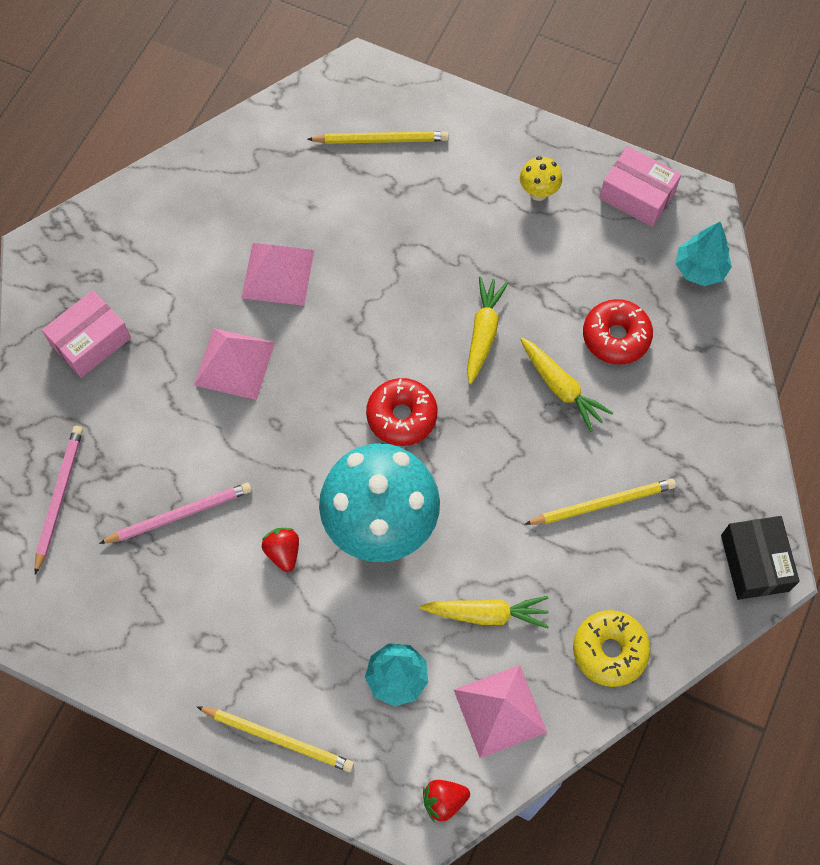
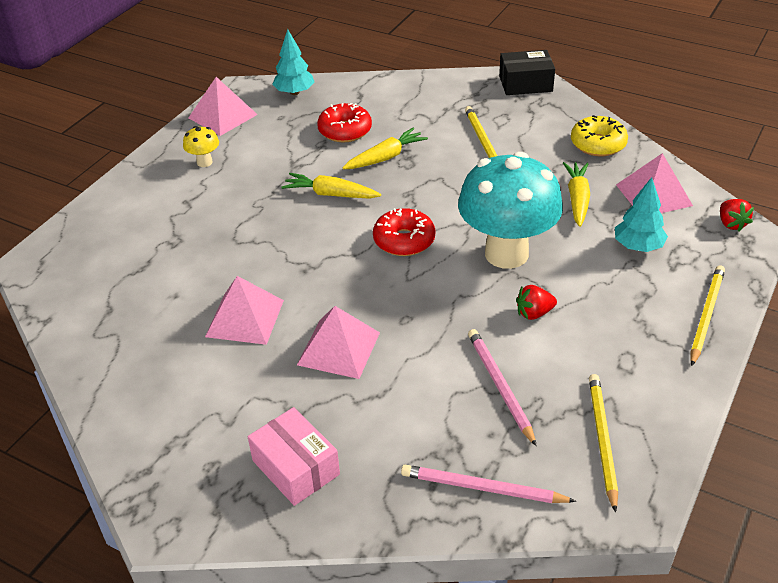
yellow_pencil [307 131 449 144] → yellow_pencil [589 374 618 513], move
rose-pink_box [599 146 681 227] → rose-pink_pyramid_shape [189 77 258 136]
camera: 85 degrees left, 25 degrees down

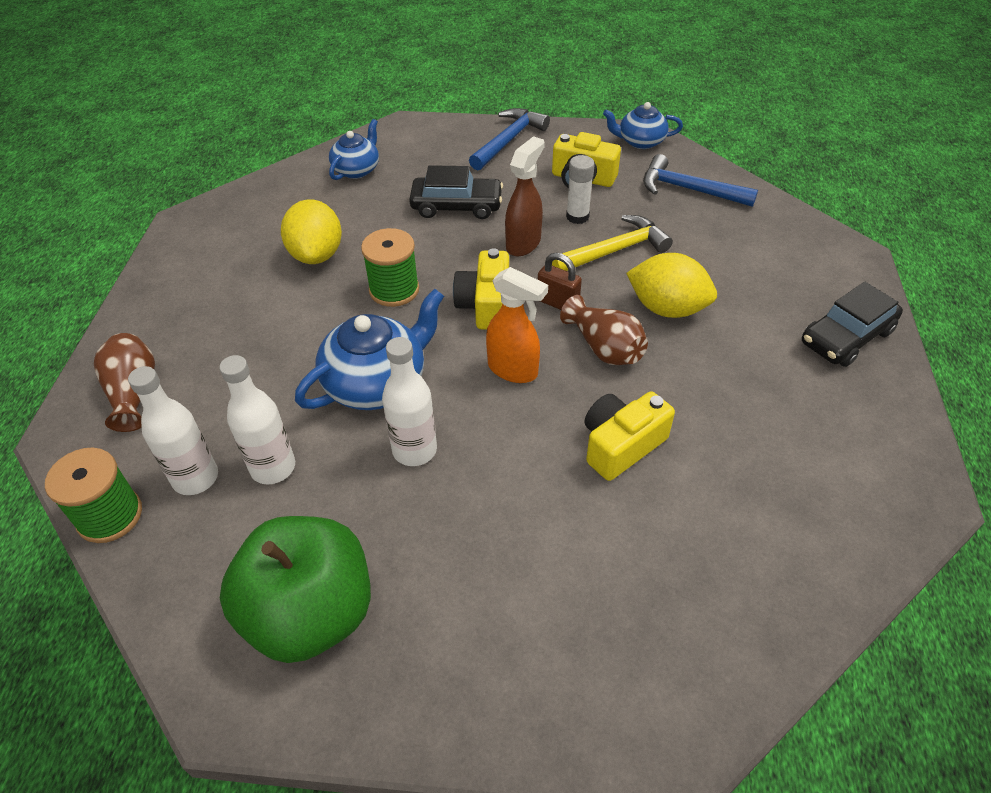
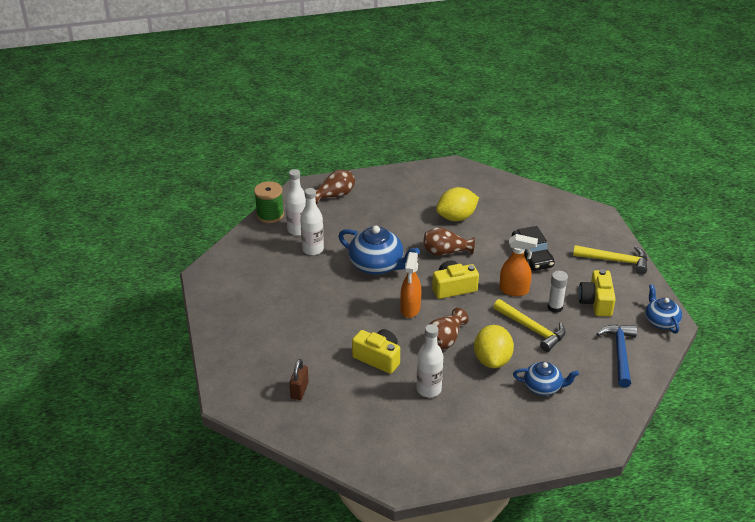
emerald_apple [220 516 371 663] → -
jet-black_toy_car [802 282 903 367] → -
cobalt_teapot [329 119 379 180] → cobalt_teapot [513 362 579 396], move
snow-white_drink_bottle [382 337 437 466] → snow-white_drink_bottle [417 324 443 397], move
dark_brown_padlock [538 253 582 310] → dark_brown_padlock [289 359 309 400], move
emerald_bobbin [361 228 419 307] → dark_brown_vase [423 227 475 256]
cobalt_carpenter's_hammer [469 108 550 170] → yellow_carpenter's_hammer [573 245 647 275]
dark_brown_sprayer [505 136 545 256] → orange_sprayer [500 234 538 296]
camera: 70 degrees right, 10 degrees down

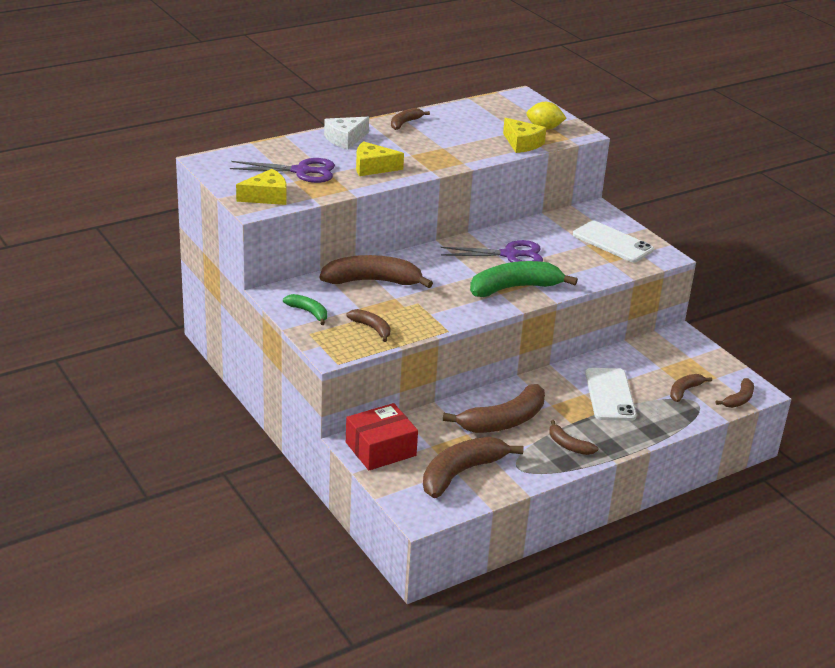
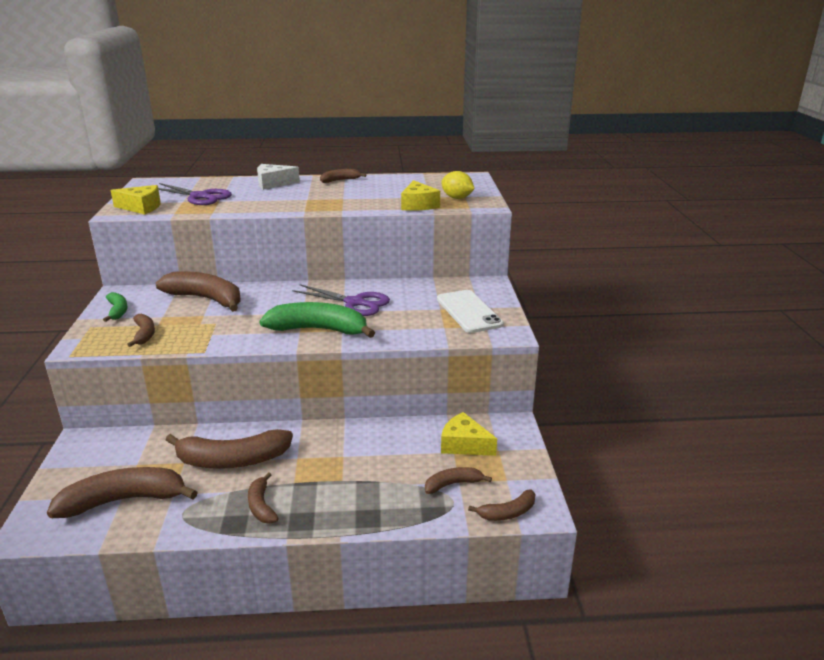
scarlet_box [346 403 418 470] → -
snow-white_smartphone [585 368 637 421] → -
yellow_cheese [356 141 404 176] → yellow_cheese [441 412 497 456], move
camera: 30 degrees right, 5 degrees down

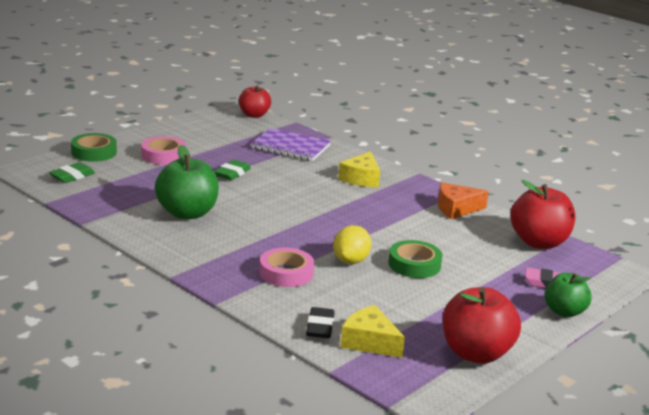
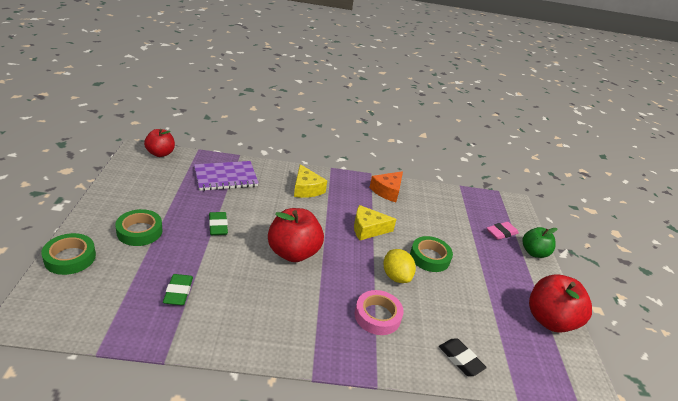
emerald_apple [155 145 219 220] → -
emerald_eraser [49 162 95 183] → emerald_eraser [163 274 193 305], move
yellow_cheese [340 305 405 358] → yellow_cheese [354 205 397 240], move
scarlet_apple [510 180 575 249] → scarlet_apple [268 208 324 262], move
rose-pink_roll_of_tape [141 136 186 165] → emerald_roll_of_tape [115 209 163 246]
camera: 45 degrees left, 10 degrees up

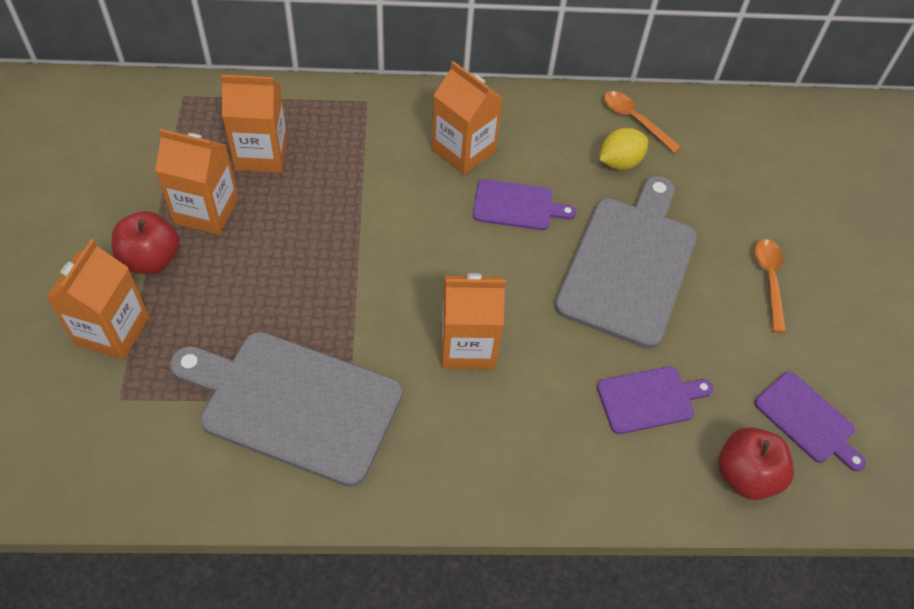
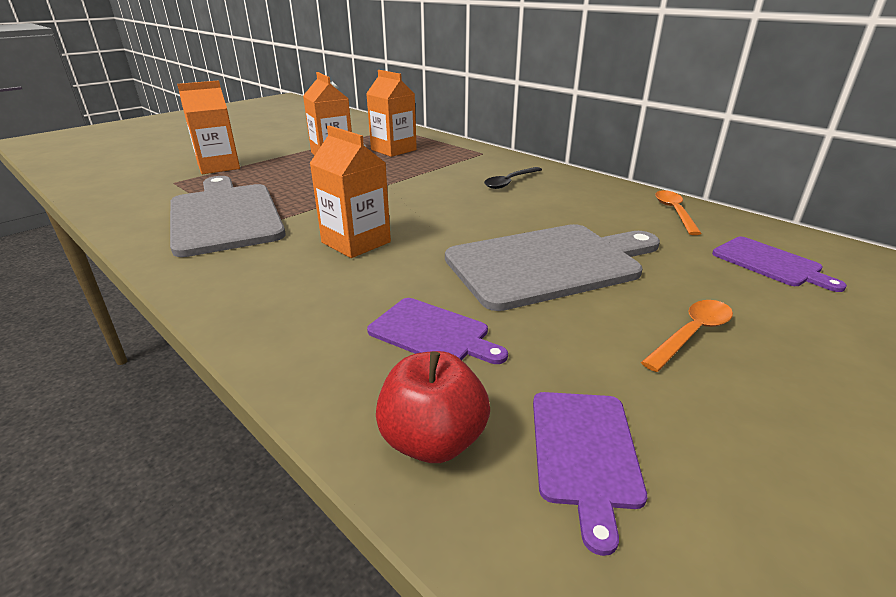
scarlet_apple [111 211 180 274] → -
yellow_citrus_fruit [599 128 648 170] → -
royal_purple_chopping_board [473 179 576 230] → royal_purple_chopping_board [712 237 847 292], move
orange_milk_carton [432 61 503 175] → jet-black_spoon [484 167 542 189]
camera: 50 degrees right, 25 degrees down

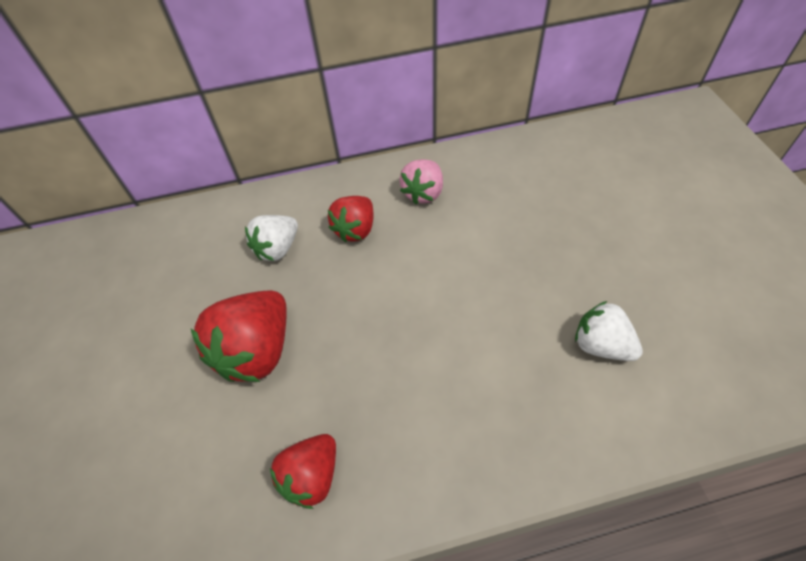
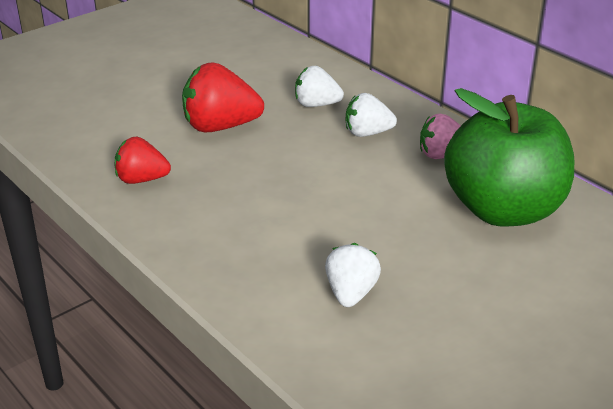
- → emerald_apple [444 88 574 227]
scarlet_strawberry [328 196 374 242] → snow-white_strawberry [346 93 397 137]
camera: 60 degrees right, 20 degrees down

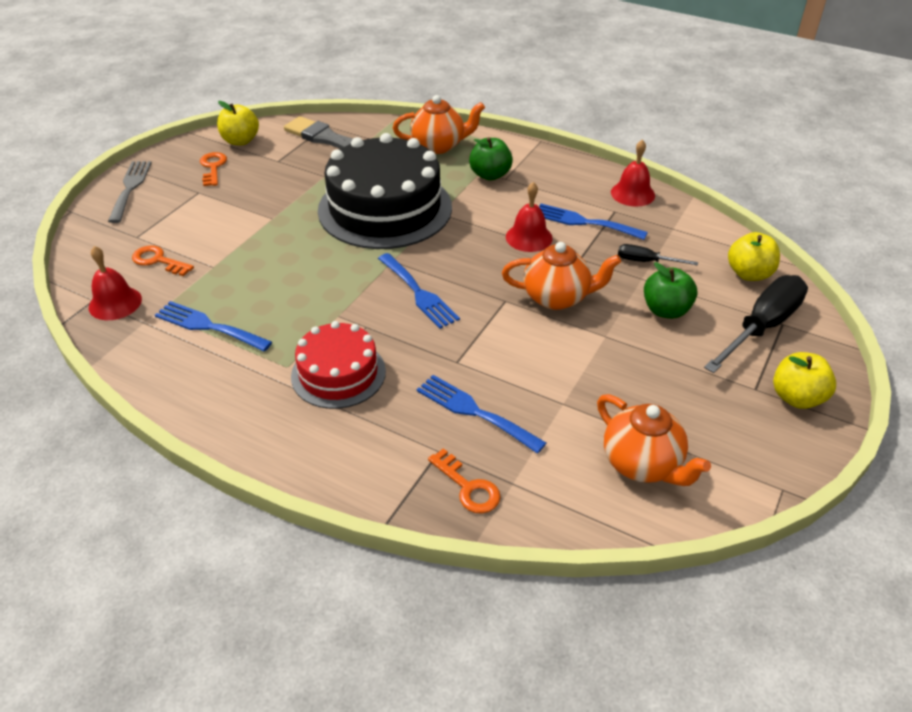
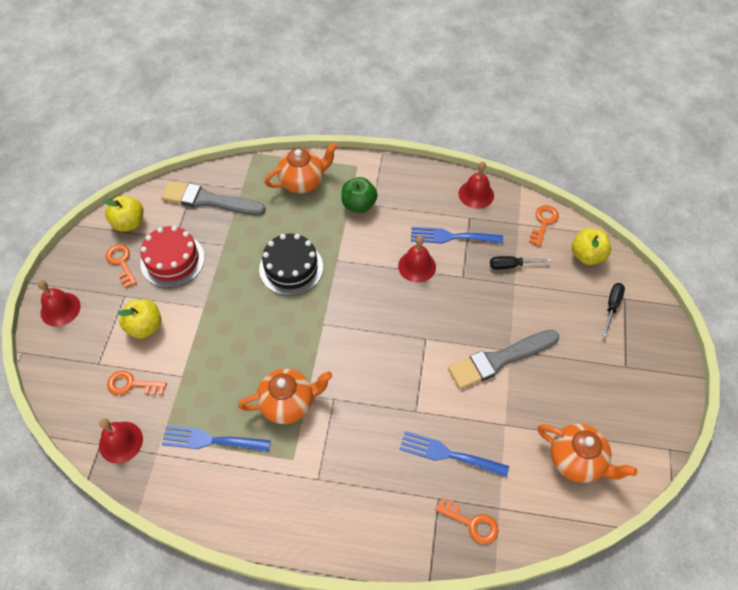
cobalt_fork [378 253 460 329] → -
emerald_apple [644 262 698 319] → -
- → ash-grey_brush [448 330 559 389]
- → orange_key [529 205 559 247]
scarlet_cake [291 321 386 409] → scarlet_cake [141 226 205 288], move
orange_teapot [502 242 621 310] → orange_teapot [238 368 332 424], move
yellow_apple [773 352 836 409] → yellow_apple [117 299 161 339], move
ash-grey_fork [108 161 152 223] → scarlet_hand_bell [37 280 81 327]
jet-black_cake [318 133 452 249] → jet-black_cake [259 234 323 296], x0.57
jet-black_flat_screwdriver [704 275 808 373] → jet-black_flat_screwdriver [603 283 625 337], x0.50
camera: 20 degrees left, 15 degrees up

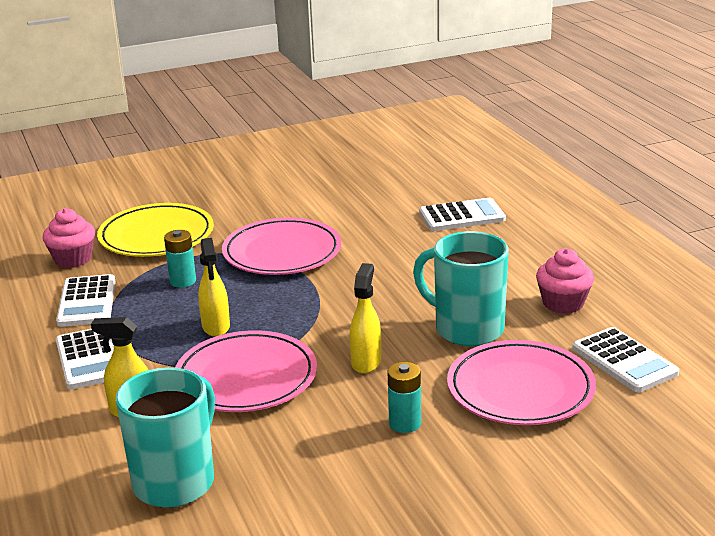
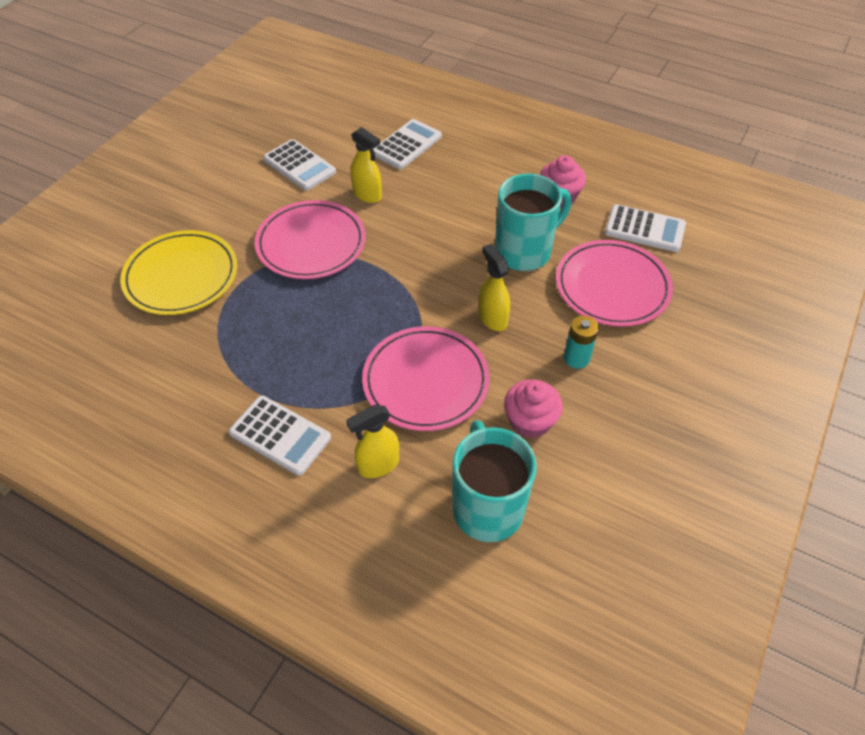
aqua_power_cell [164 230 196 288] → -
rose-pink_muffin [42 208 95 268] → rose-pink_muffin [504 379 563 439], move
snow-white_adding_machine [56 274 115 327] → snow-white_adding_machine [263 139 336 191], move
yellow_sprayer [198 238 230 337] → yellow_sprayer [351 127 382 203], move
aqua_mug [413 231 509 346] → aqua_mug [495 173 571 271], 150 degrees clockwise
camera: 40 degrees left, 25 degrees up

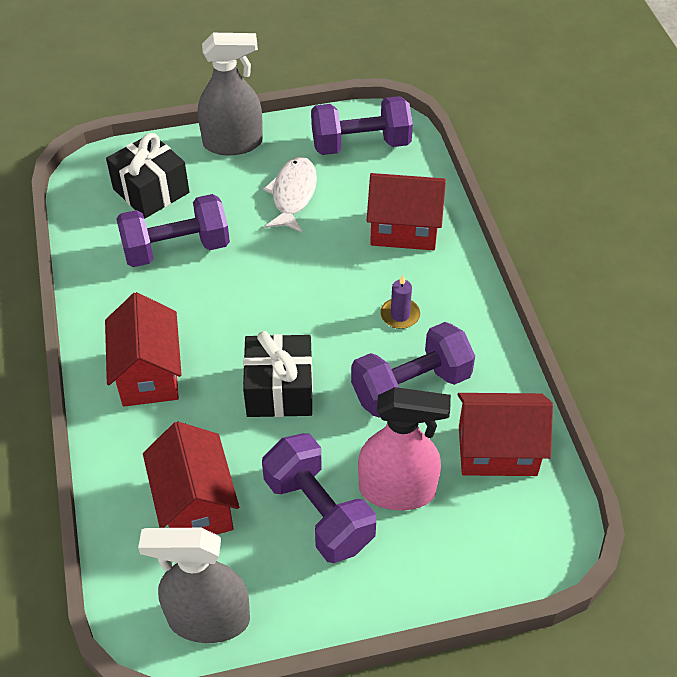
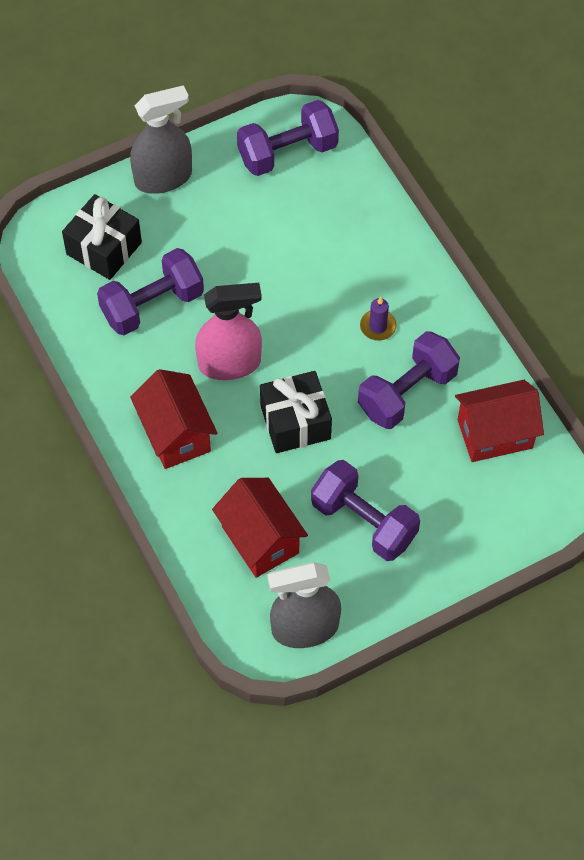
snow-white_fish_figure [264 157 317 232] → -
scarlet_cottage [367 173 446 250] → -
rose-pink_sprayer [358 387 451 510] → rose-pink_sprayer [195 283 262 380], move
camera: 15 degrees left, 10 degrees up

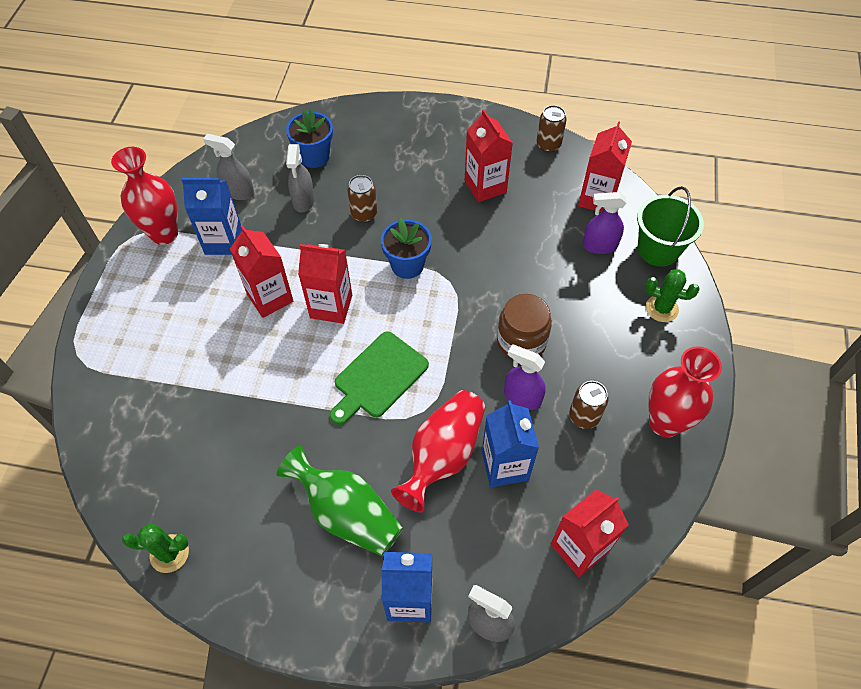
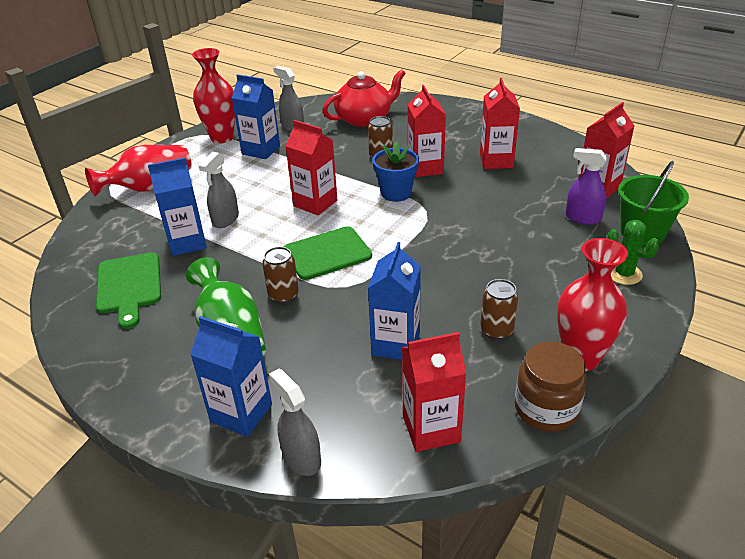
emerald_saguaro_cactus [122 523 189 573] → -
royal_purple_sprayer [504 345 546 410] → -
- → emerald_chopping_board [96 252 161 329]
- → cobalt_milk_carton [148 158 207 256]
scarlet_milk_carton [230 225 294 318] → scarlet_milk_carton [408 85 446 177], move
ash-grey_sprayer [286 144 315 213] → ash-grey_sprayer [199 152 239 228], move
scarlet_vase [391 390 485 513] → scarlet_vase [85 145 192 196], move
dark_brown_jar [497 294 552 360] → dark_brown_jar [515 342 587 432], move
dark_brown_soda_can [536 105 567 153] → dark_brown_soda_can [262 247 299 304], move
cobalt_flower_pot [286 109 333 168] → scarlet_teapot [322 69 406 127]
camera: 25 degrees right, 20 degrees down

